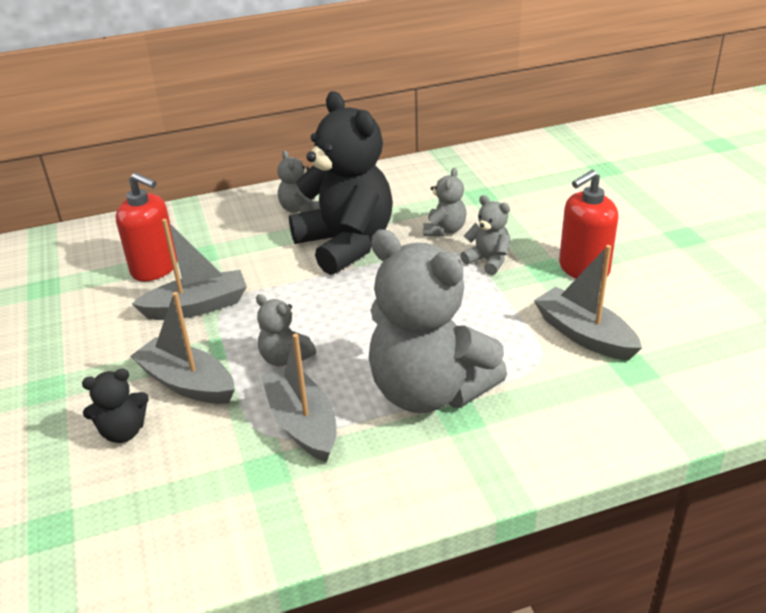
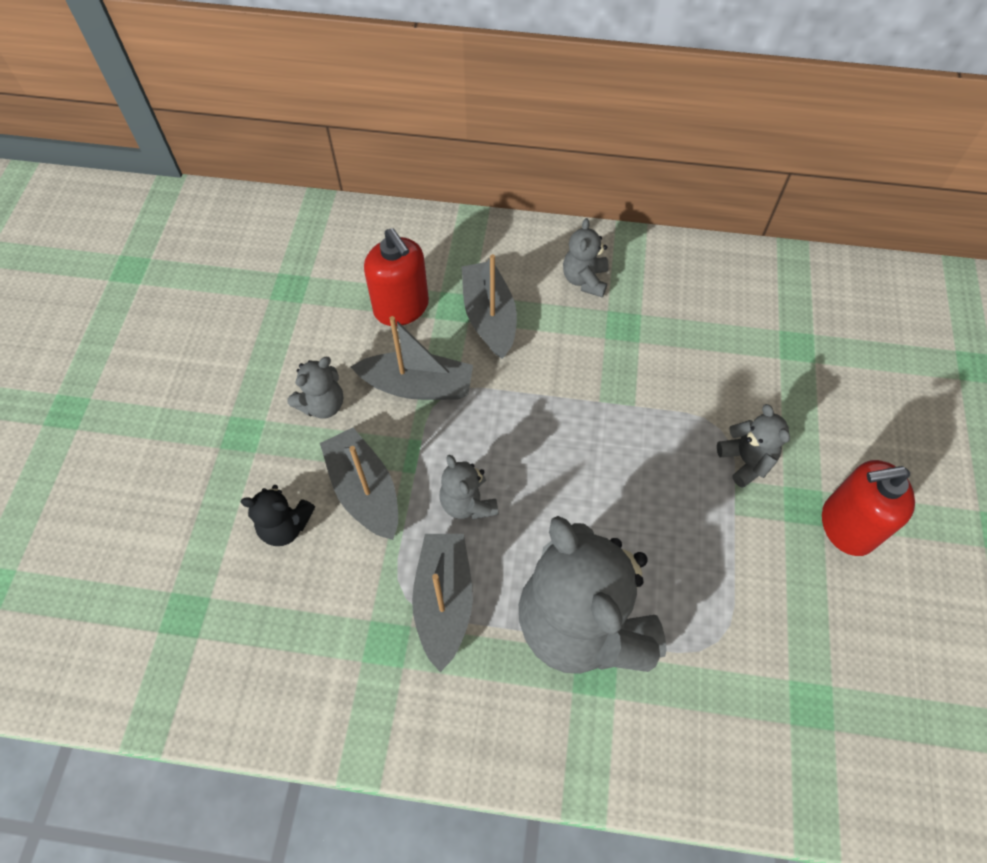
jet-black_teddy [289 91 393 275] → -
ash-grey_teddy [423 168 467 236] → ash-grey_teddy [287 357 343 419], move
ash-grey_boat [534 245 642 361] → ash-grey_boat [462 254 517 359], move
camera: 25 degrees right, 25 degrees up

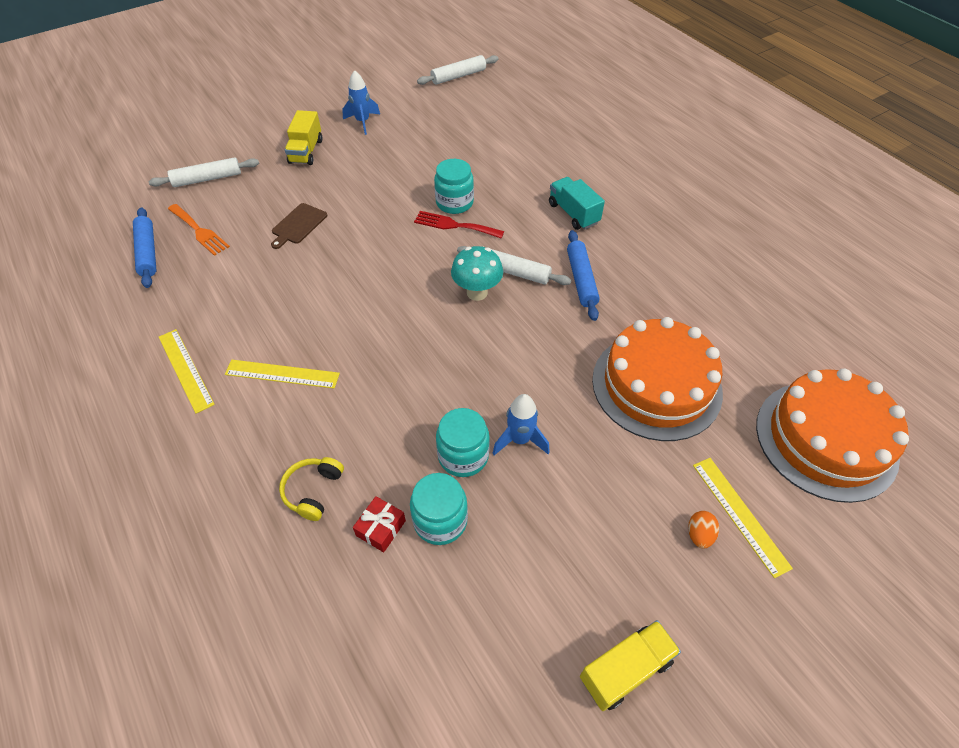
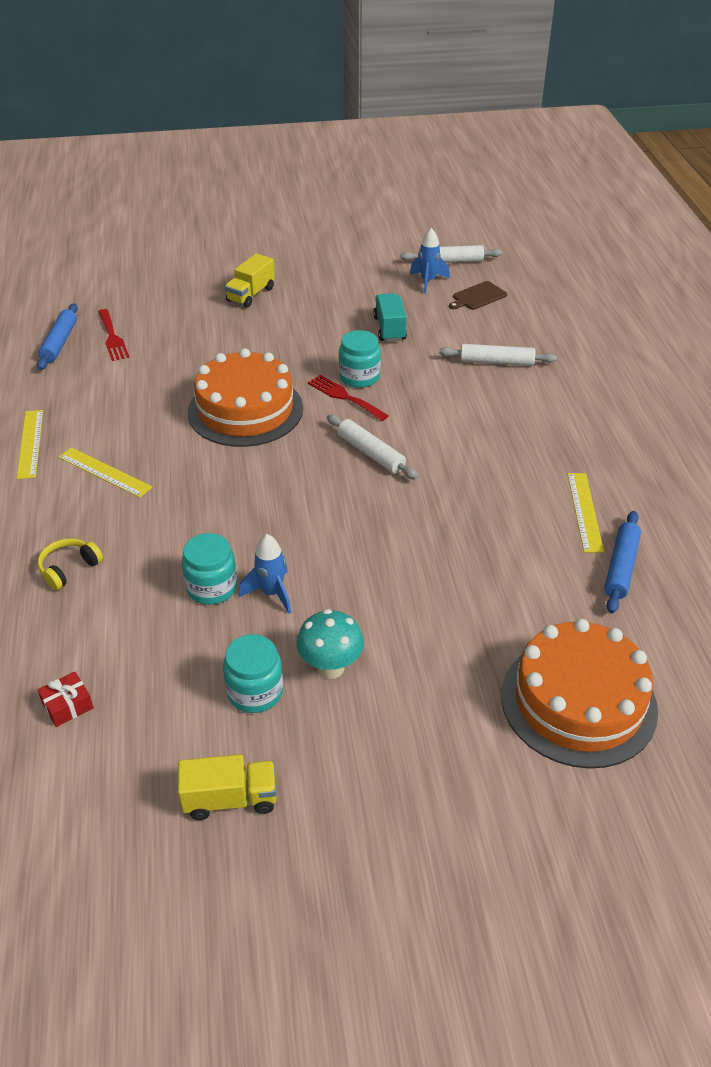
orange_toy_egg [688 511 719 548] → -
snow-white_dough_roller [149 157 259 187] → snow-white_dough_roller [439 344 557 366], move
dark_brown_chopping_board [271 203 327 249] → dark_brown_chopping_board [449 281 507 310], move
cobalt_spaceship [342 70 380 135] → cobalt_spaceship [410 228 450 294], move
scarlet_gift [353 496 406 552] → scarlet_gift [38 671 94 727], move
aqua_jar [410 473 468 545] → aqua_jar [223 634 283 713], move
aqua_fungus [451 246 503 301] → aqua_fungus [297 609 364 679], move
aqua_toy_truck [549 177 605 230] → aqua_toy_truck [373 293 407 342], move
cobalt_dough_roller [567 230 600 321] → cobalt_dough_roller [604 511 641 613], move
orange_cake [592 317 723 441] → orange_cake [187 348 303 447], move
yellow_straightedge [693 458 793 578] → yellow_straightedge [567 473 604 553], move
orange_fork [168 204 230 256] → scarlet_fork [98 309 129 361]
camera: 25 degrees right, 10 degrees down

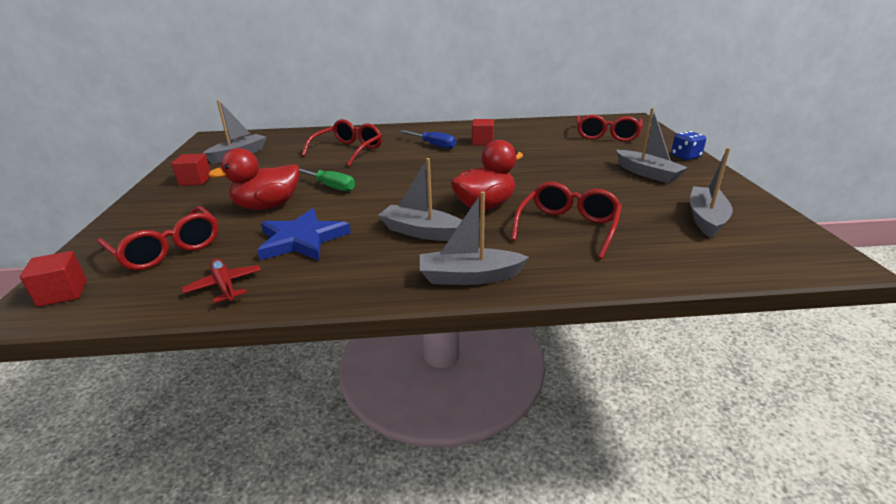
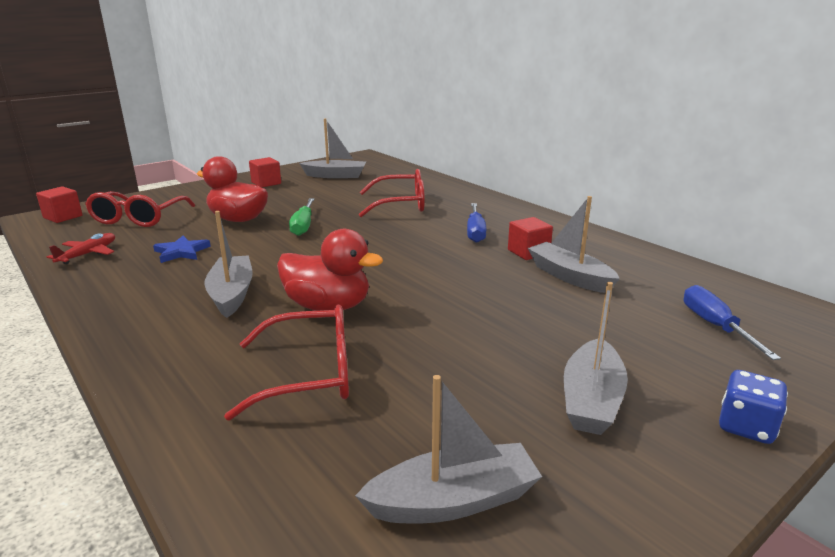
ash-grey_boat [420 191 529 285] → ash-grey_boat [528 196 620 293], move
scarlet_eyeglasses [576 115 643 142] → cobalt_flat_screwdriver [684 285 781 360]
cobalt_five-pointed_star [257 208 351 261] → cobalt_five-pointed_star [153 235 211 263], x0.60
camera: 55 degrees right, 5 degrees down

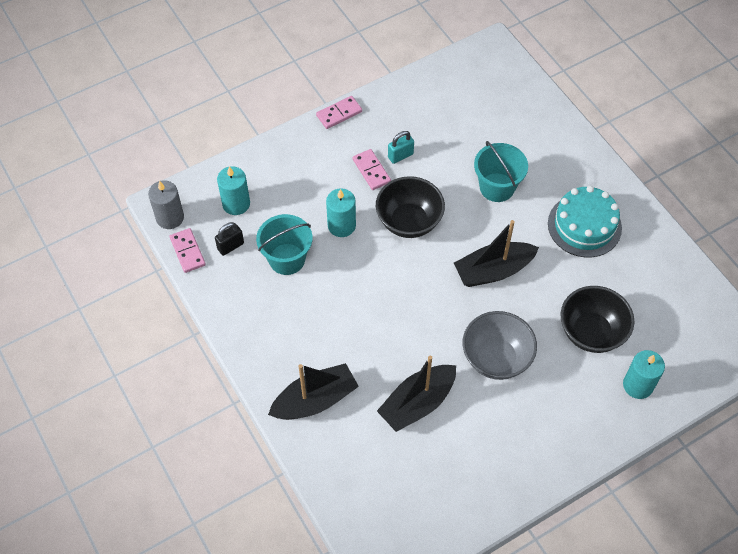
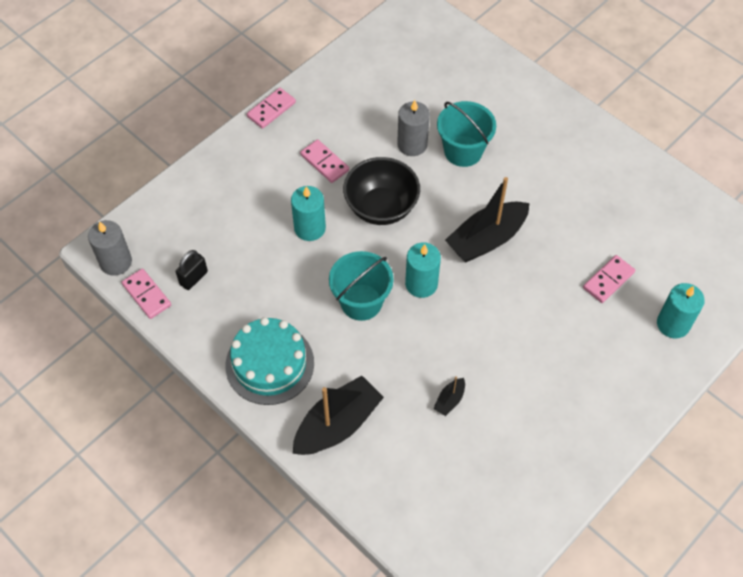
aqua_padlock [388 131 414 164] → -
ash-grey_bowl [463 311 537 380] → -
- → ash-grey_pillar_candle [397 100 430 156]
aqua_pillar_candle [217 166 250 215] → aqua_pillar_candle [405 242 441 298], move
aqua_sand_bucket [256 214 313 275] → aqua_sand_bucket [329 251 394 321], move
aqua_cake [548 186 622 257] → aqua_cake [226 317 314 405], move
jet-black_bowl [560 286 635 353] → rose-pink_domino_piece [583 255 635 303]
jet-black_boat [377 356 456 432] → jet-black_boat [433 377 465 416], x0.44
camera: 15 degrees left, 0 degrees up

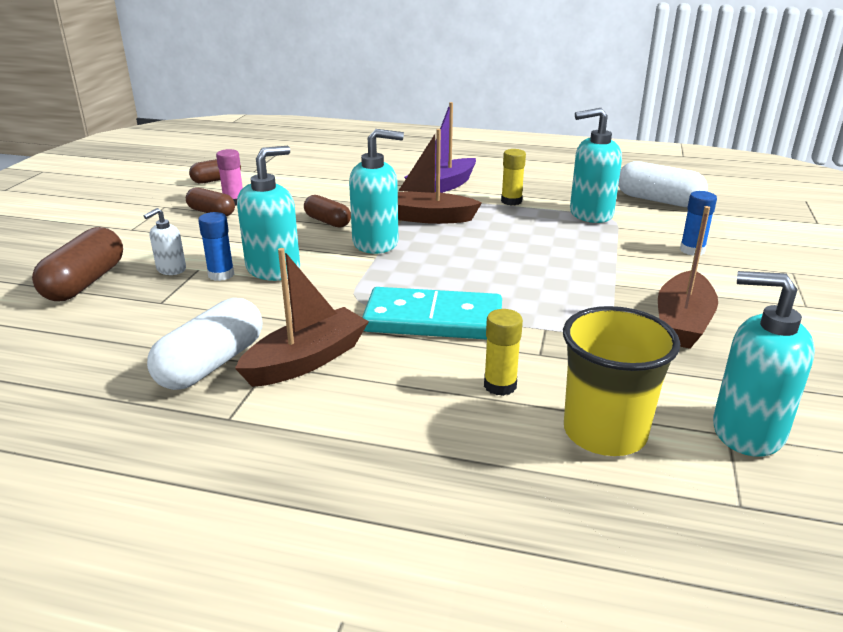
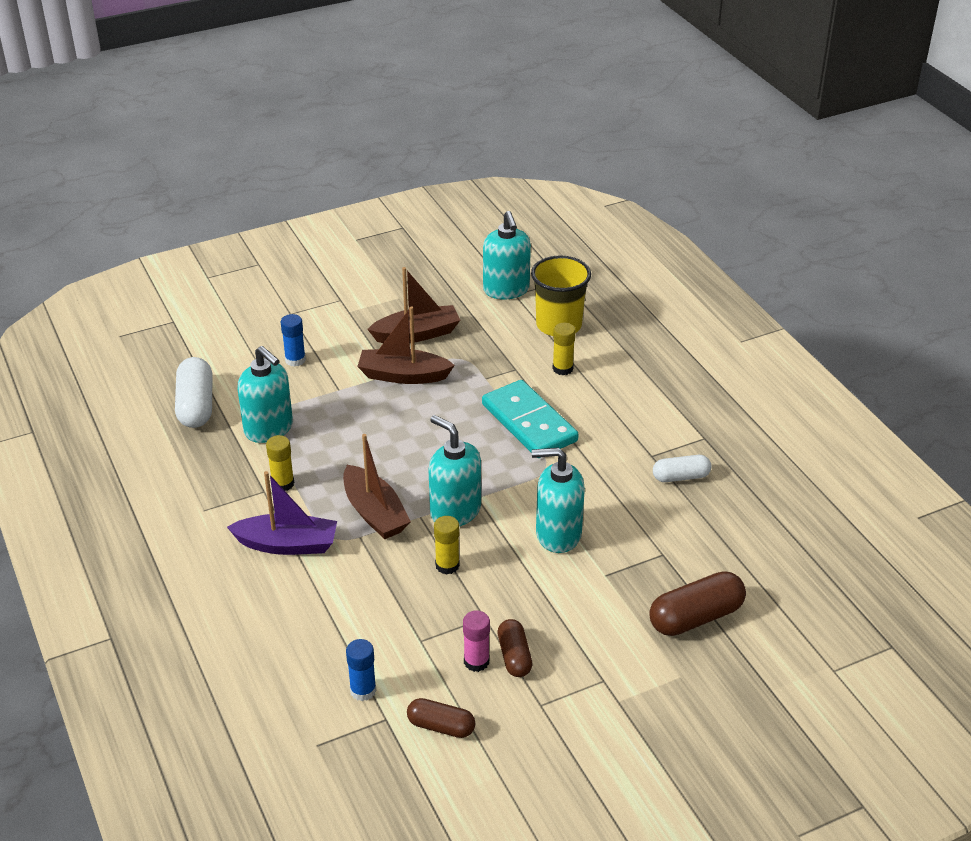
snow-white_soap_pump [144 208 186 275] → -
cobalt_stick_of_glue [198 212 234 281] → cobalt_stick_of_glue [346 639 376 701], move
dark_brown_boat [235 248 369 387] → dark_brown_boat [357 306 455 384], move
dark_brown_pill [304 195 351 228] → yellow_stick_of_glue [434 516 460 574]
snow-white_pill [147 298 262 390] → snow-white_pill [653 455 712 482], x0.62
camera: 130 degrees left, 10 degrees up

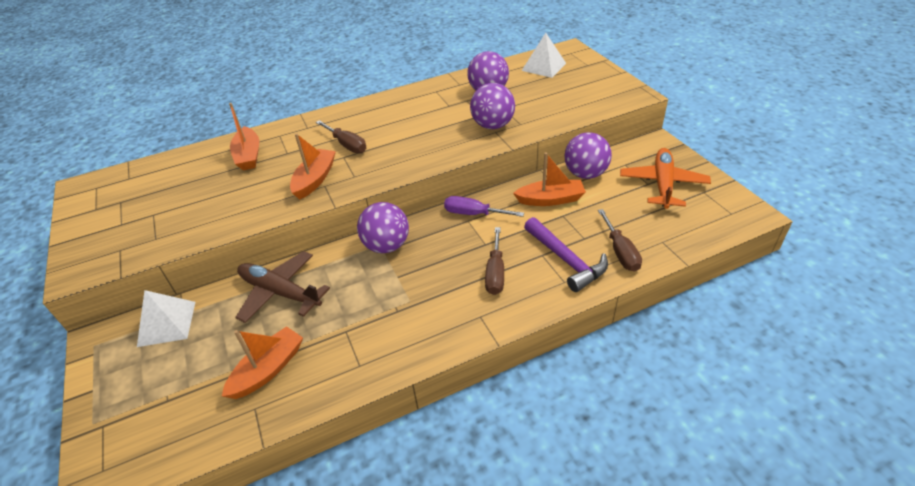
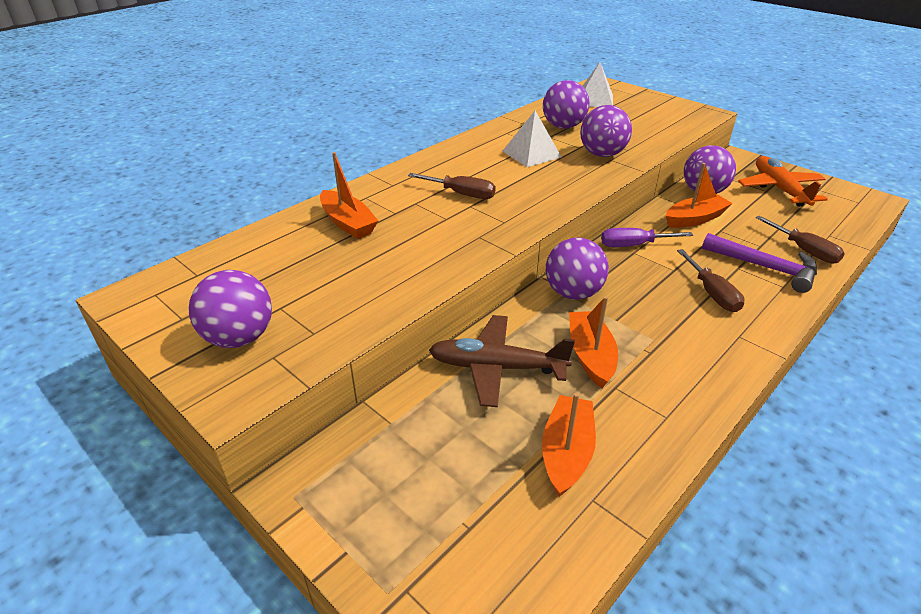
- → royal_purple_sphere [188 270 272 348]
snow-white_pyramid_shape [137 290 195 347] → snow-white_pyramid_shape [503 111 561 167], move
orange_boat [290 133 336 200] → orange_boat [569 296 618 388], move
camera: 25 degrees left, 5 degrees down

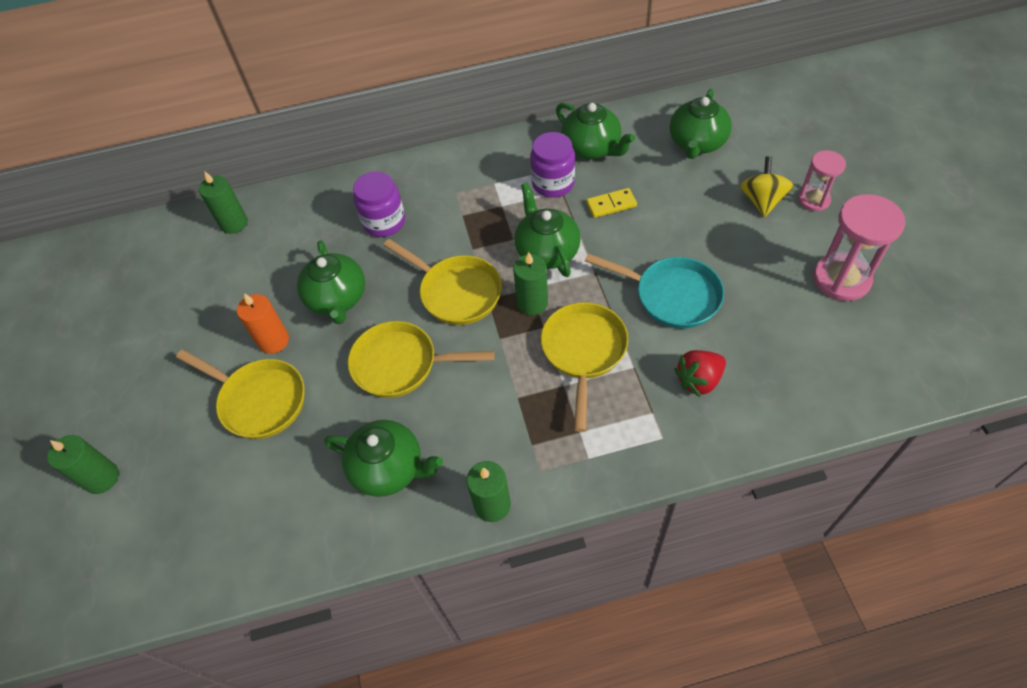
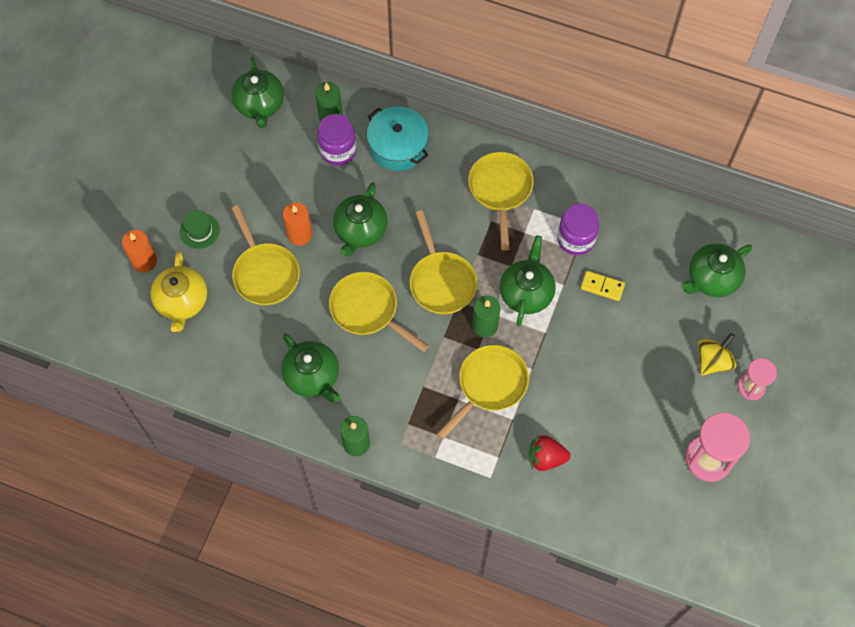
aqua_frying_pan [585 253 724 329] → -
- → yellow_teapot [151 251 207 332]
- → emerald_top_hat [180 210 220 249]
- → aqua_cooking_pot [367 107 429 171]
- → yellow_frying_pan [468 152 534 251]
royal_purple_jar [353 171 405 237] → royal_purple_jar [317 114 357 166], move
emerald_teapot [556 103 635 159] → emerald_teapot [231 57 284 128], move
emerald_pillar_candle [47 435 119 494] → orange_pillar_candle [122 230 157 273]
camera: 30 degrees right, 10 degrees up

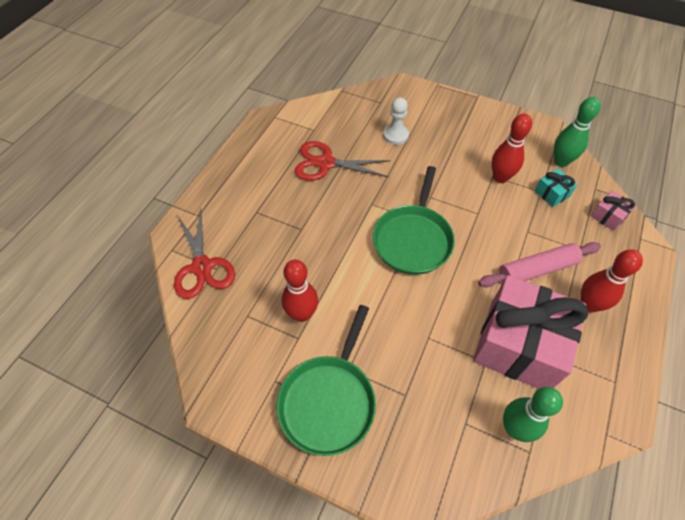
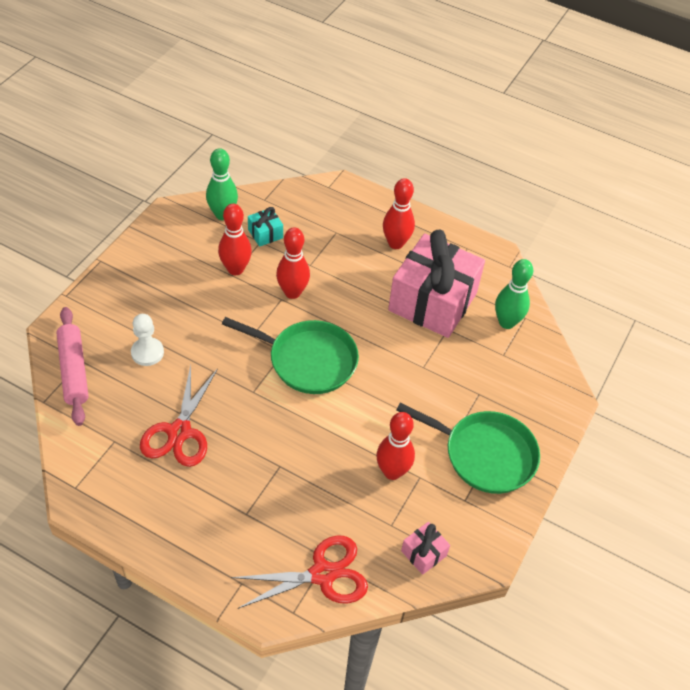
- → scarlet_skittle [276 227 310 299]
rose-pink_dough_roller [478 242 601 287] → rose-pink_dough_roller [56 307 89 426], move
rose-pink_gift [591 191 636 231] → rose-pink_gift [401 522 450 575], move
camera: 90 degrees left, 5 degrees down

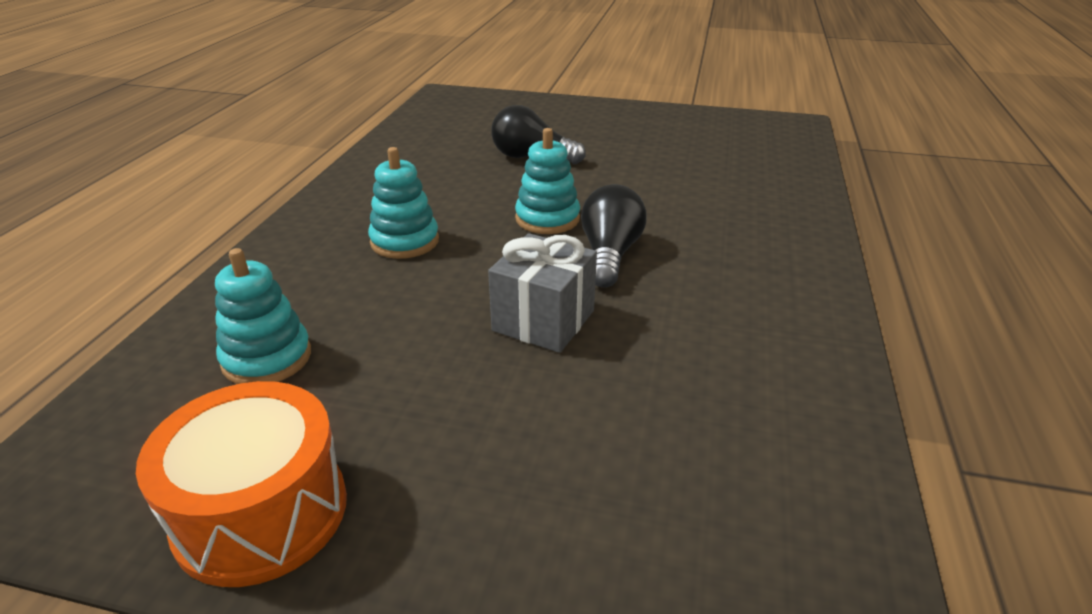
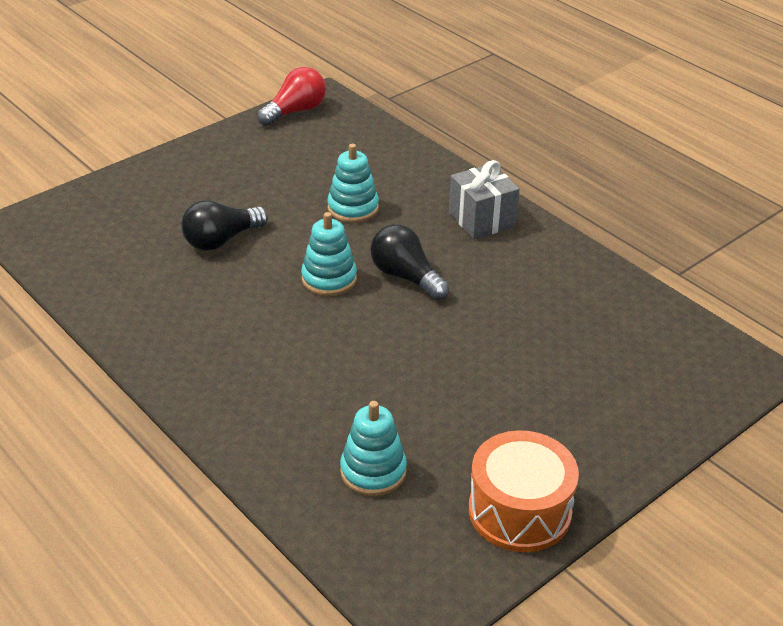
- → scarlet_light_bulb [257 67 326 126]
aqua_ring_stacker [368 147 439 259] → aqua_ring_stacker [327 144 379 223], move
ash-grey_gift [488 233 597 353] → ash-grey_gift [449 160 519 239], move
camera: 55 degrees left, 5 degrees up

